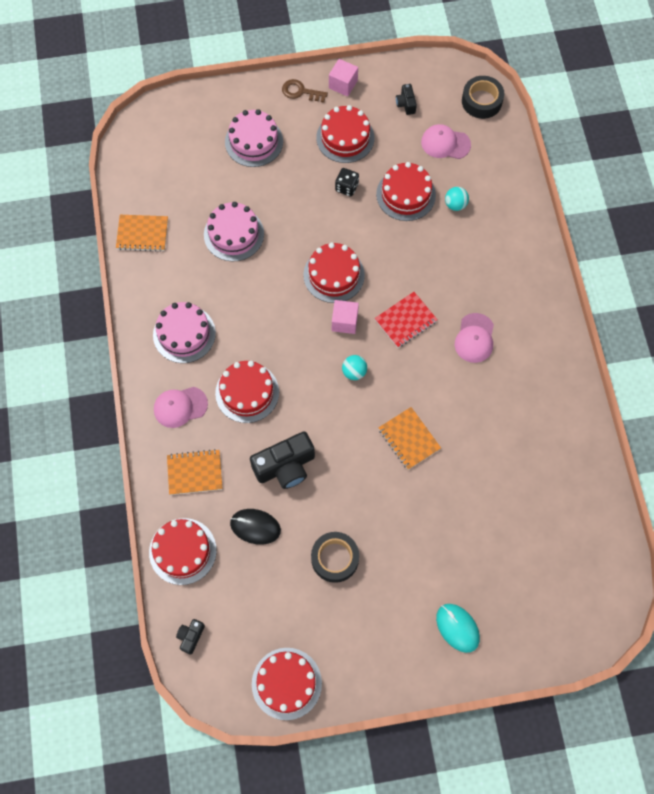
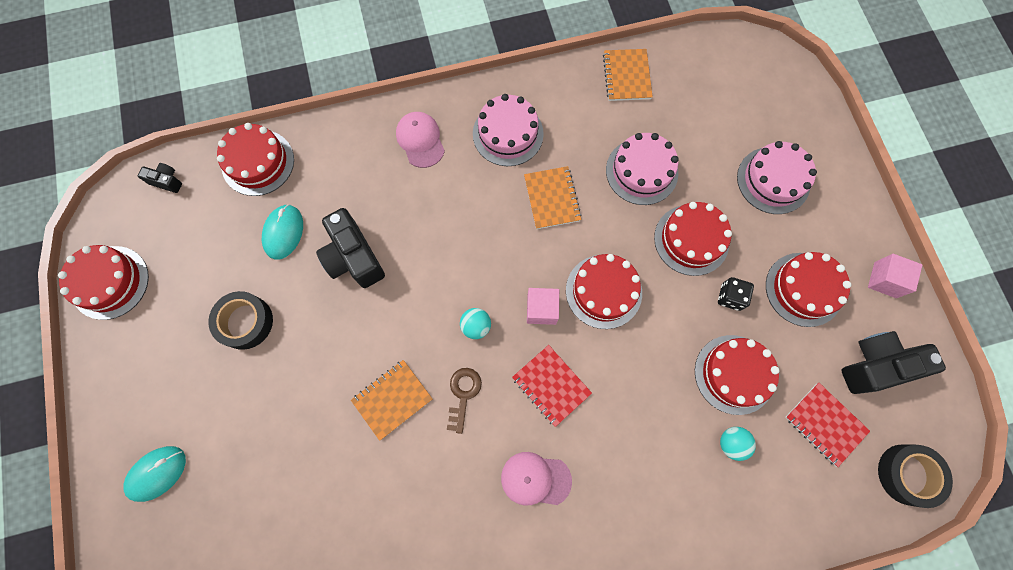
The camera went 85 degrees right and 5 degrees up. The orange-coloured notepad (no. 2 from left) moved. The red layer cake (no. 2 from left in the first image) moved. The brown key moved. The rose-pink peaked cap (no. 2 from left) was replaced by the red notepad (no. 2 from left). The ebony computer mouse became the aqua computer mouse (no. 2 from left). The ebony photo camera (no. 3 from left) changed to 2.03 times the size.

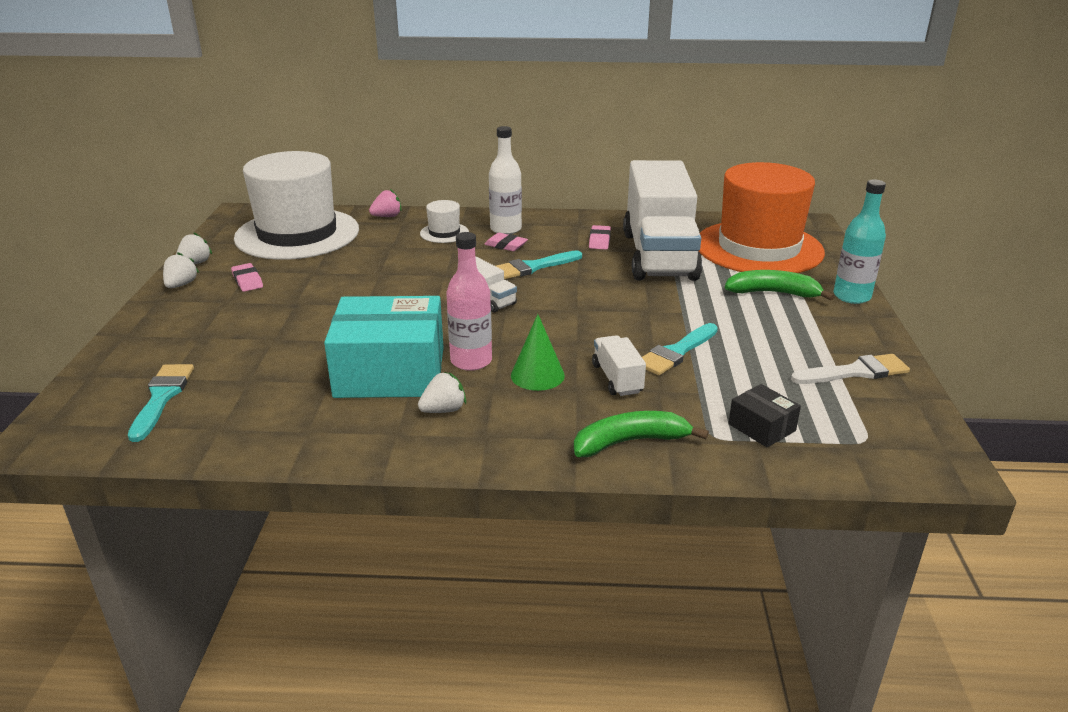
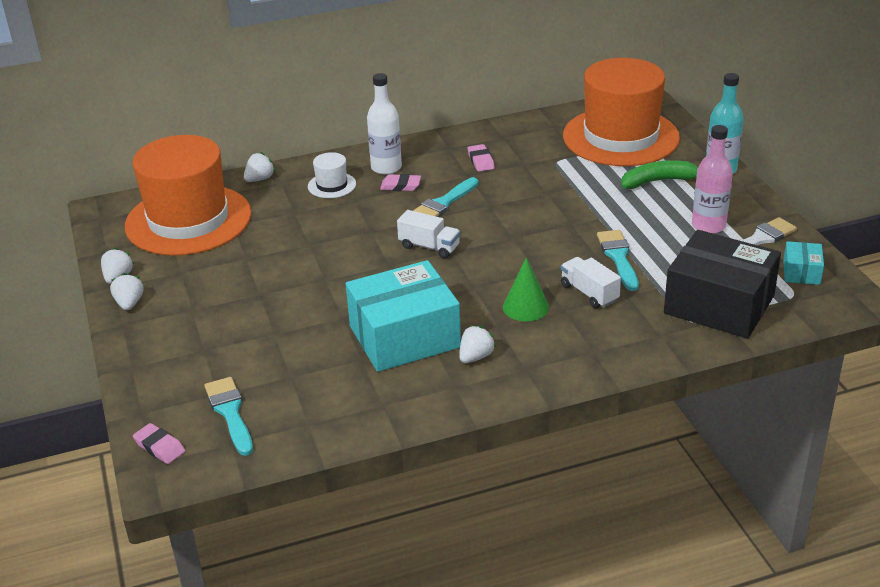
The camera went 20 degrees left and 5 degrees up. The green banana fruit (no. 1 from left) disappeared. The snow-white toy truck (no. 3 from left) disappeared. The aqua parcel (no. 2 from left) appeared. The rose-pink pencil eraser (no. 1 from left) moved. The rose-pink drink bottle moved. The snow-white tall hat (no. 1 from left) became the orange-coloured tall hat (no. 1 from left). The rose-pink toy strawberry became the snow-white toy strawberry (no. 3 from left). The aqua paint brush (no. 3 from left) turned 150 degrees clockwise. The ebony parcel changed to 2.23 times the size.

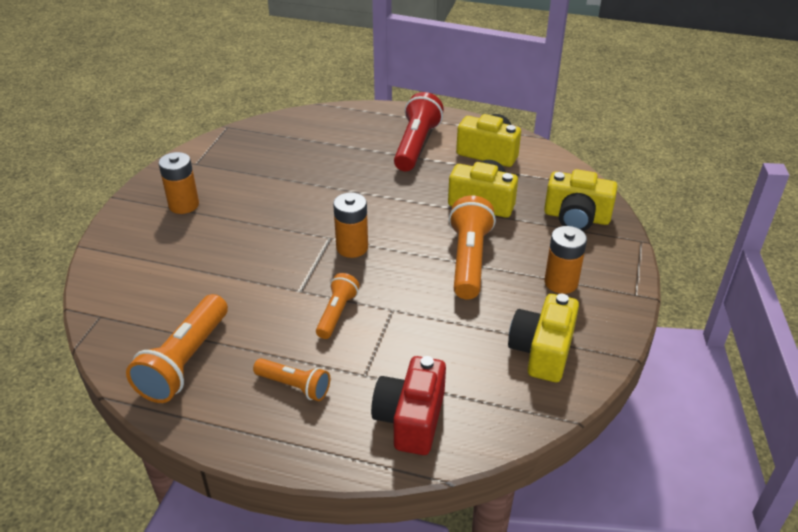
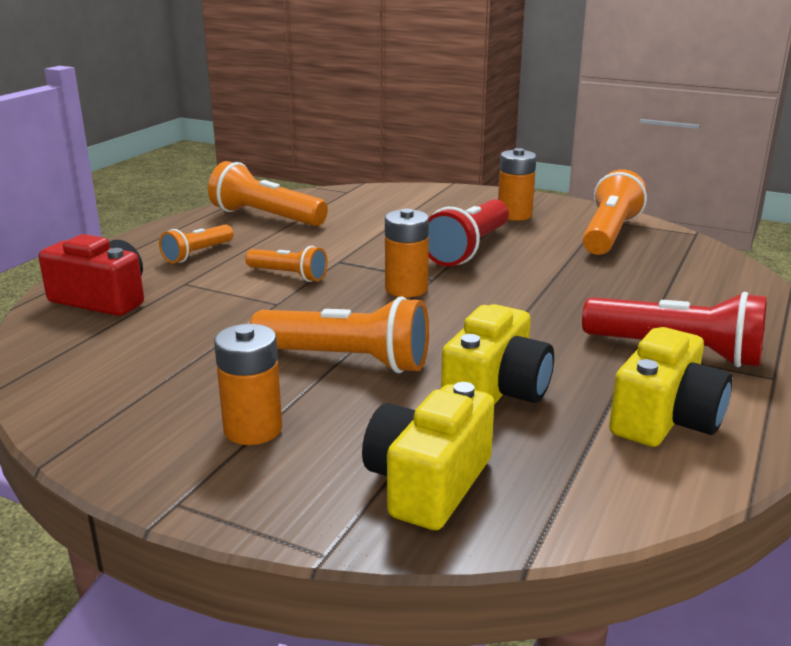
The camera went 100 degrees right and 15 degrees down. The golden photo camera (no. 3 from left) disappeared. The red flashlight (no. 1 from left) appeared. The orange-coloured flashlight (no. 5 from left) appeared.

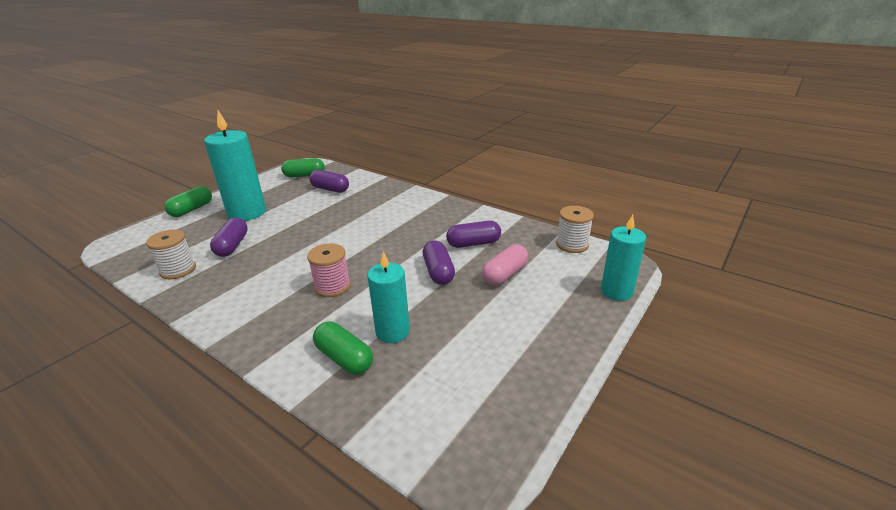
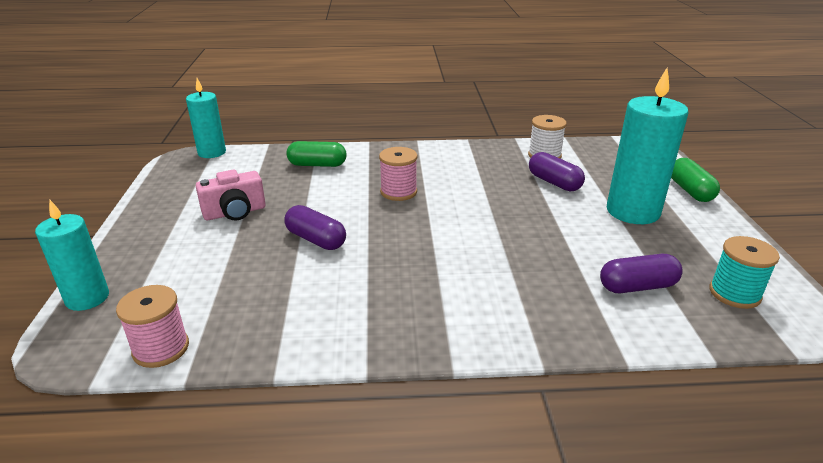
The camera went 140 degrees right and 0 degrees up. The violet pill (no. 4 from left) disappeared. The rose-pink pill disappeared. The rose-pink photo camera appeared. The aqua wax candle (no. 2 from left) moved. The green pill (no. 2 from left) was replaced by the aqua reel of thread. The snow-white reel of thread (no. 2 from left) became the rose-pink reel of thread (no. 1 from left).

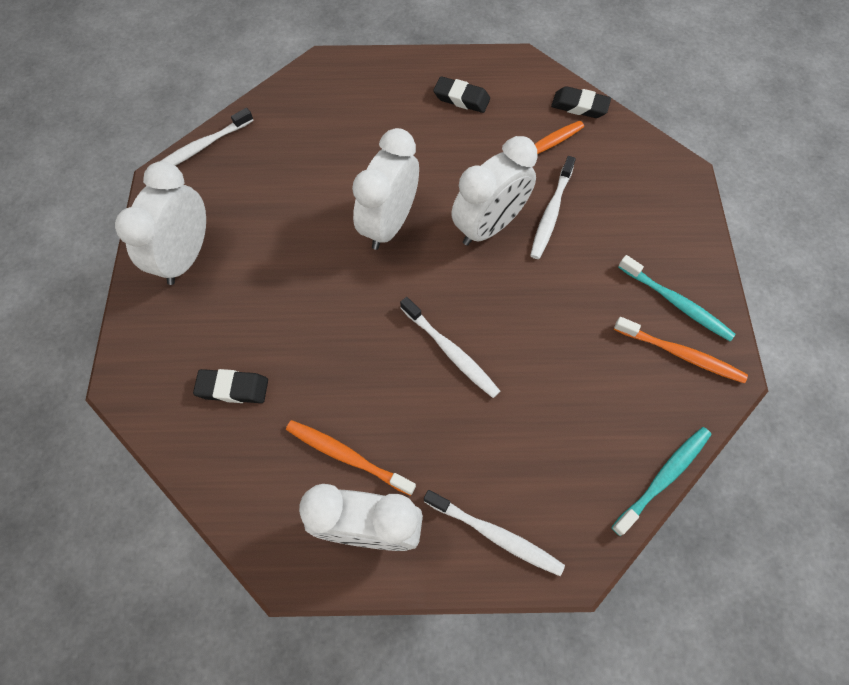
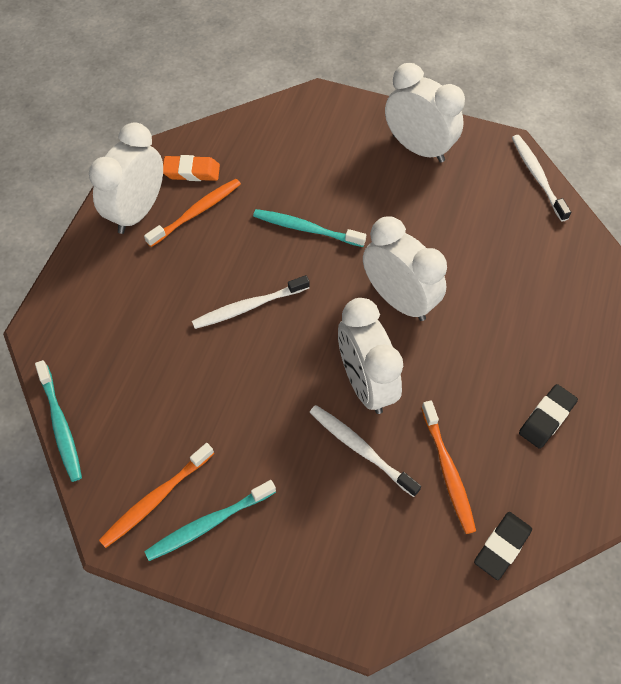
The camera went 110 degrees right and 5 degrees down. The ebony pencil eraser (no. 1 from left) disappeared. The snow-white dental brush (no. 3 from left) disappeared. The orange-coloured pencil eraser appeared. The aqua dental brush (no. 3 from left) appeared.

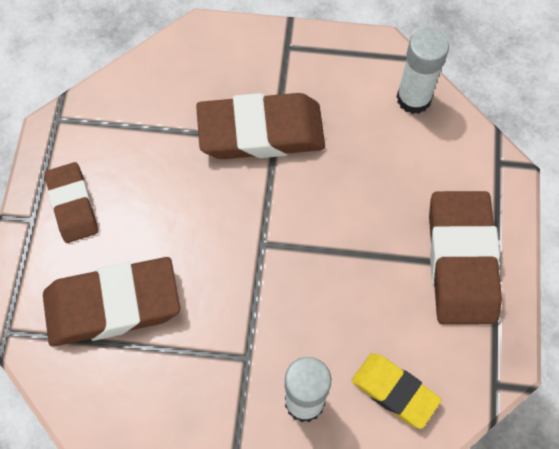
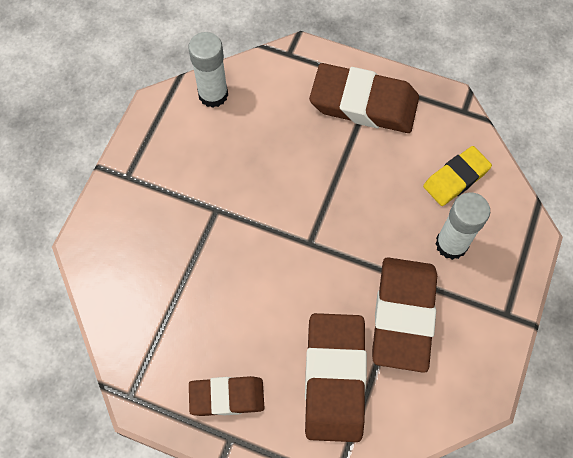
The camera went 75 degrees left and 0 degrees up. The brown pencil eraser (no. 3 from left in the first image) moved.

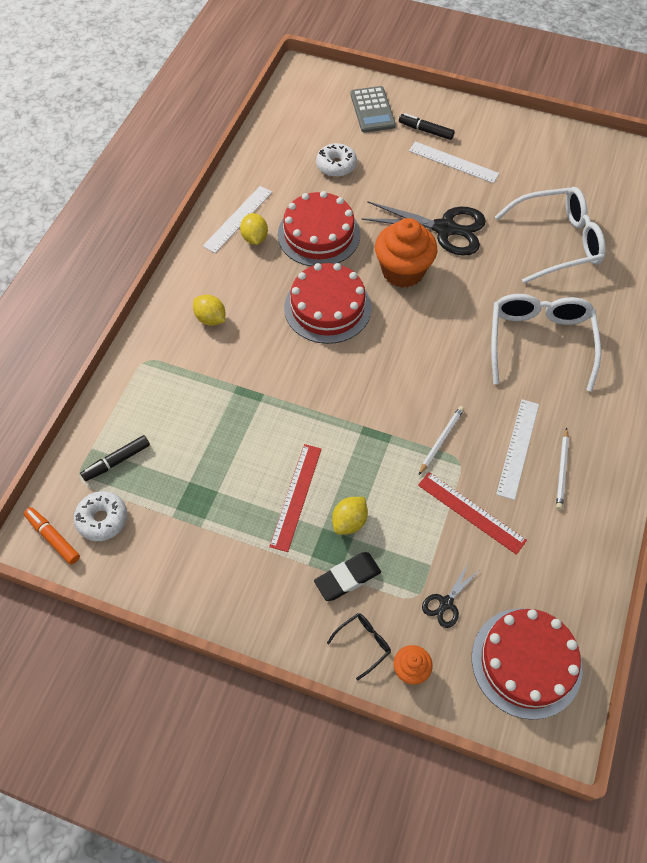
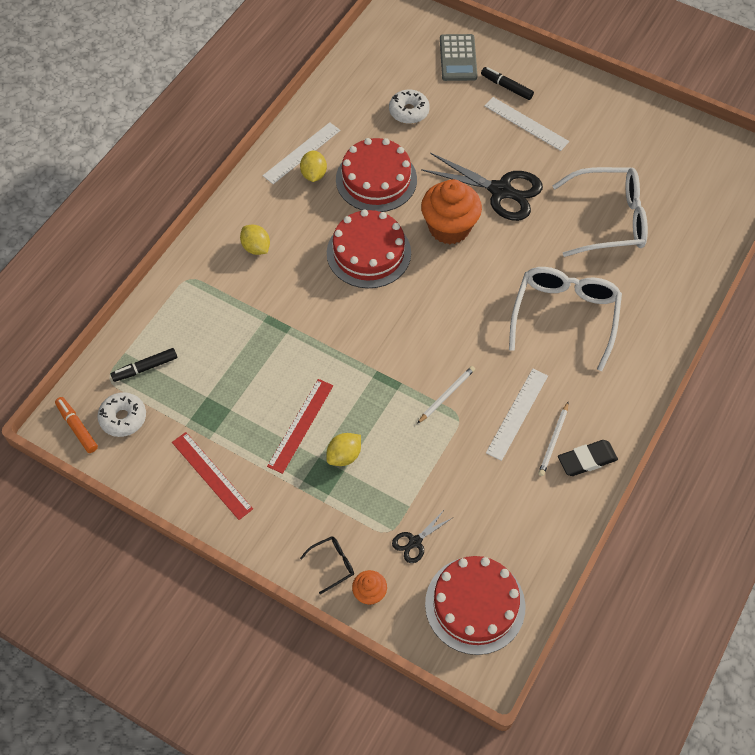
The camera went 10 degrees right and 0 degrees up. The ebony pencil eraser moved. The red ruler (no. 2 from left in the first image) moved.

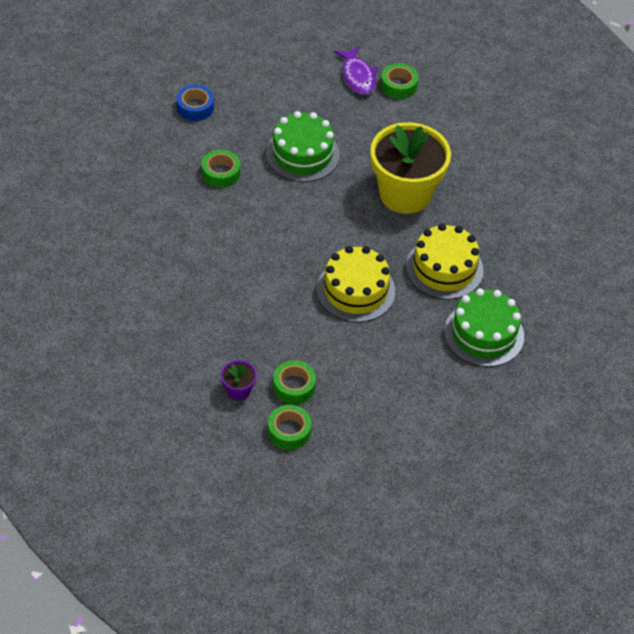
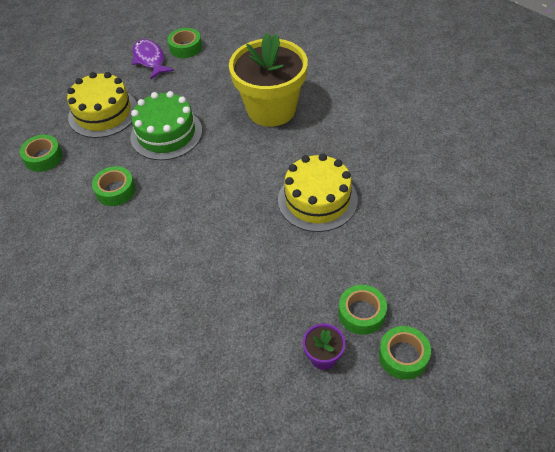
The camera went 35 degrees left and 0 degrees up. The green layer cake (no. 2 from left) disappeared. The golden layer cake (no. 2 from left in the first image) moved. The blue roll of tape became the green roll of tape (no. 1 from left). The violet fish turned 150 degrees counterclockwise.

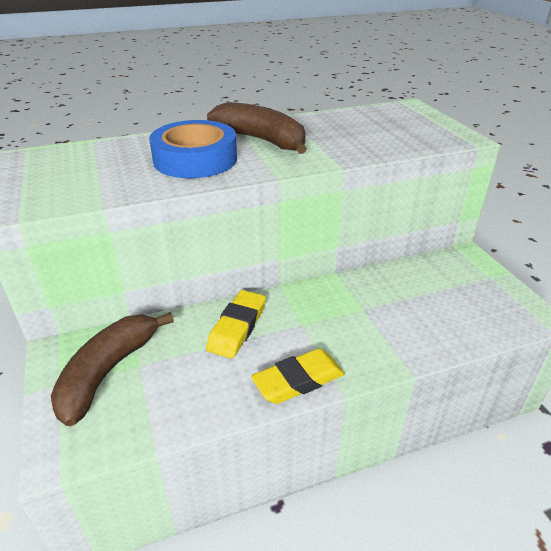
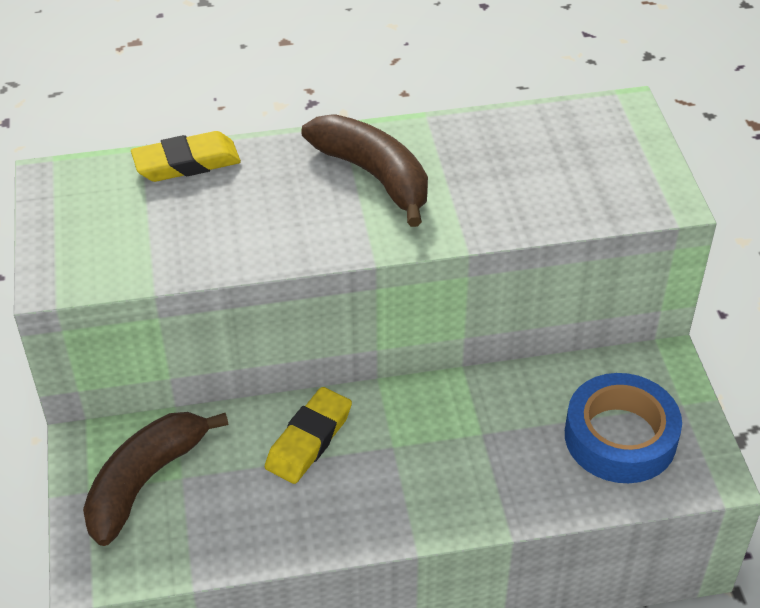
The camera went 10 degrees right and 10 degrees up. The blue roll of tape moved. The golden pencil eraser (no. 2 from left in the first image) moved.

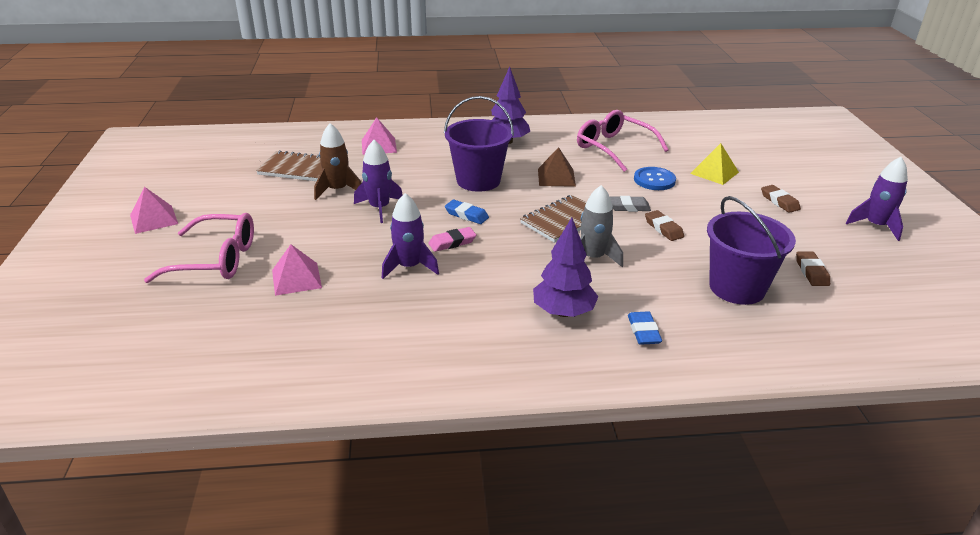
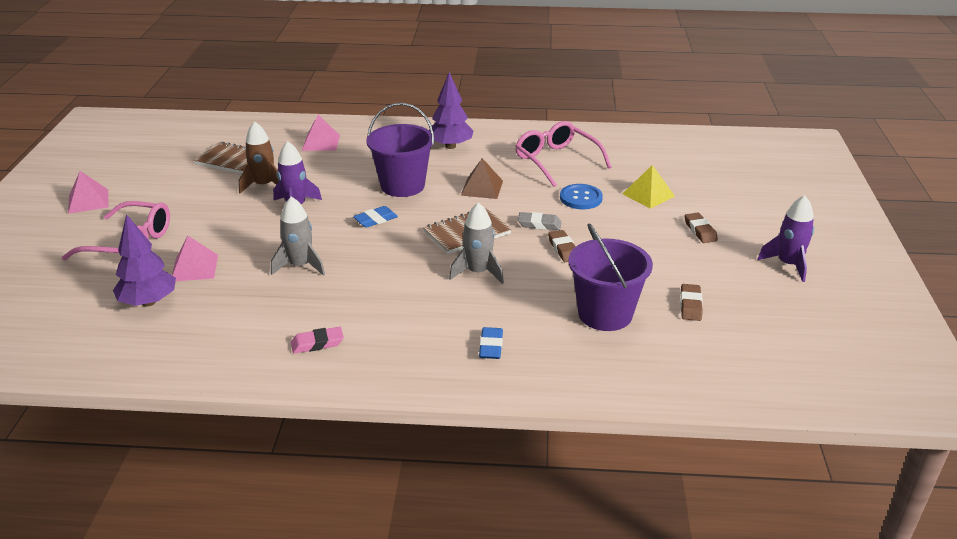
The camera went 10 degrees right and 0 degrees up. The rose-pink pencil eraser moved. The violet toy tree (no. 2 from left in the first image) moved. The violet spaceship (no. 2 from left) became the grey spaceship (no. 1 from left). The blue pencil eraser (no. 1 from left) turned 75 degrees counterclockwise.

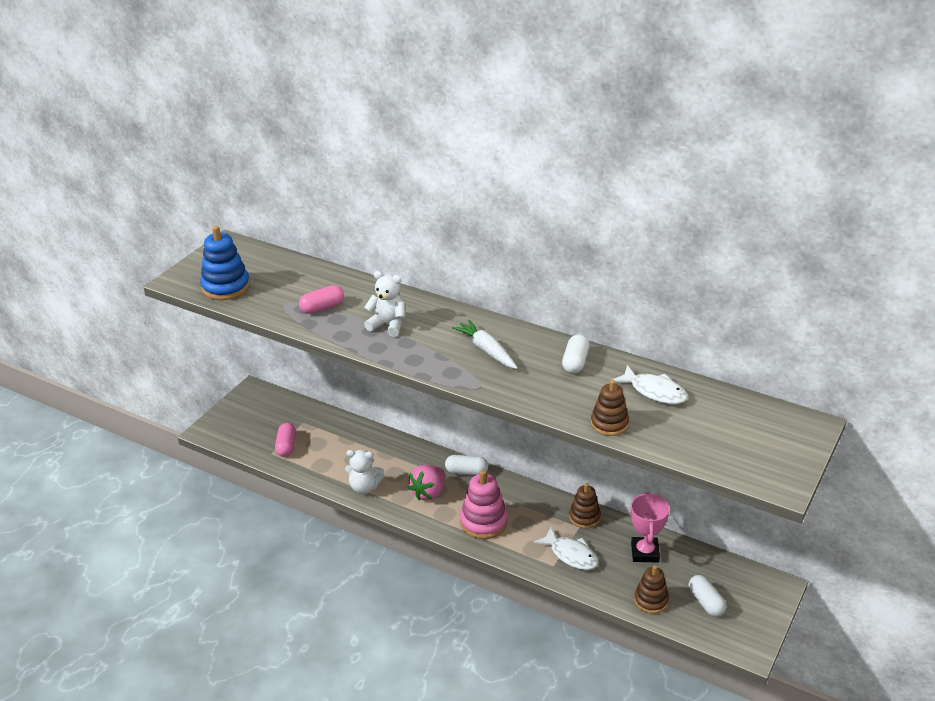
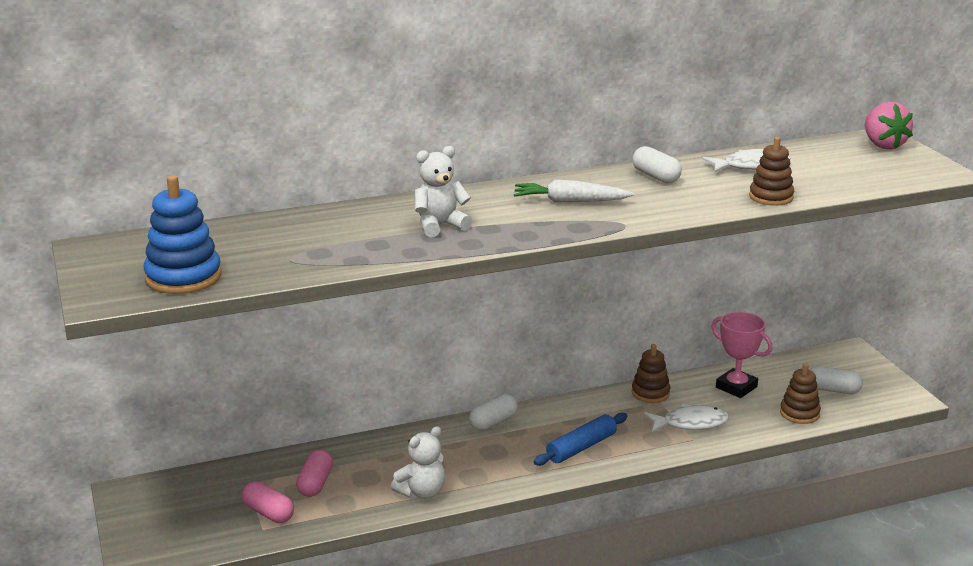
The camera went 50 degrees left and 10 degrees down. The rose-pink pill (no. 2 from left) moved. The rose-pink toy strawberry moved. The rose-pink stacking rings was replaced by the blue dough roller.

